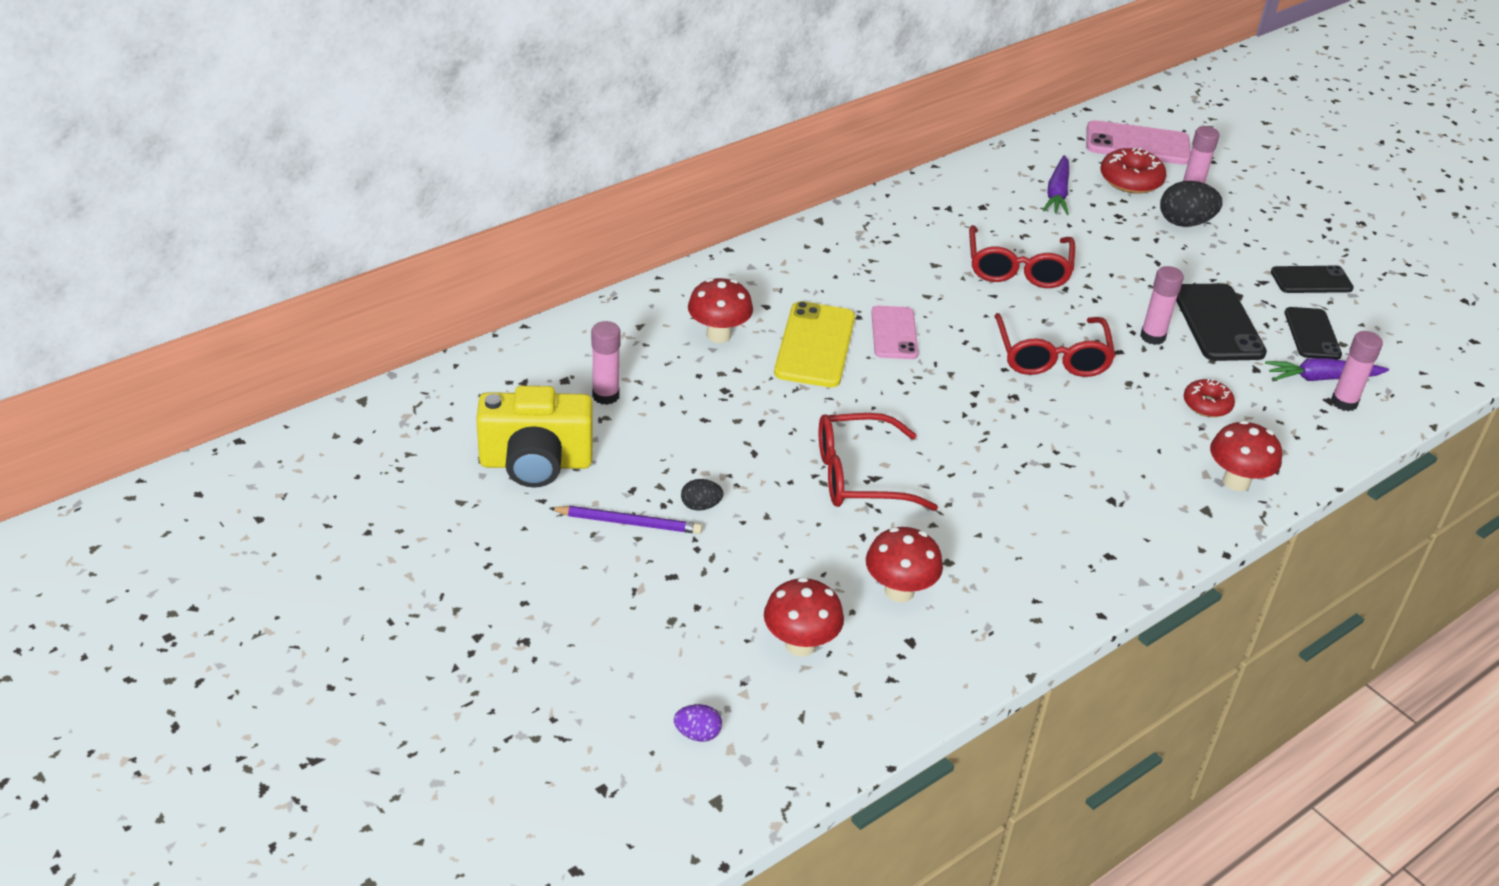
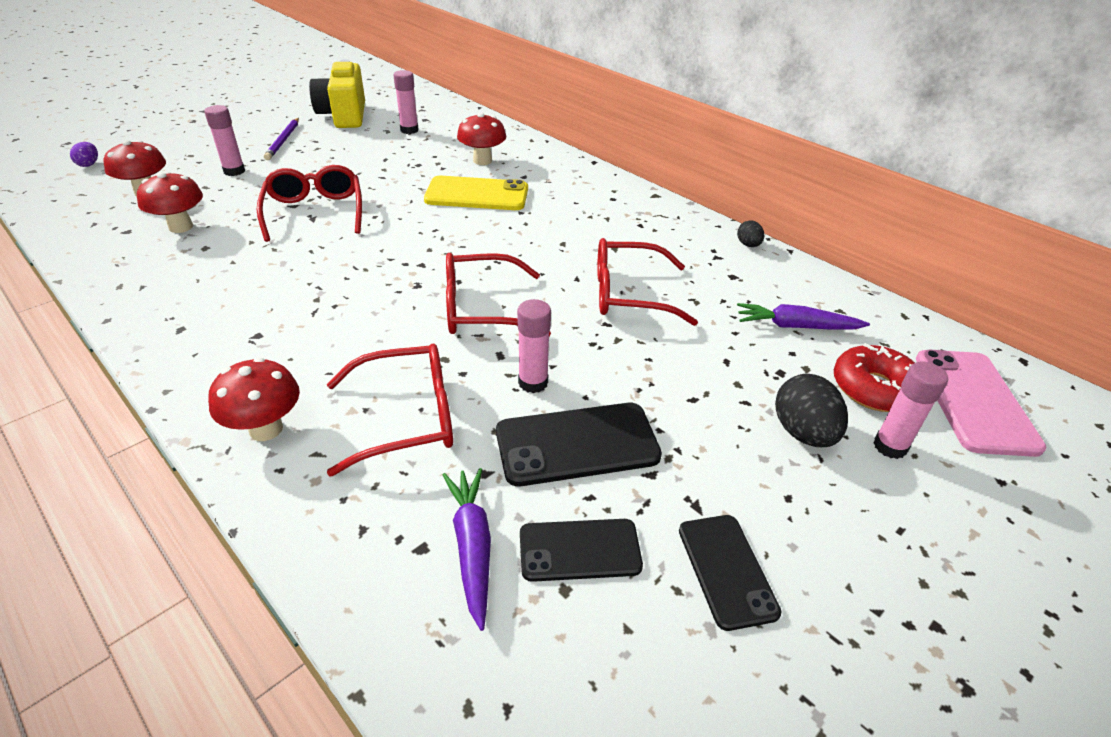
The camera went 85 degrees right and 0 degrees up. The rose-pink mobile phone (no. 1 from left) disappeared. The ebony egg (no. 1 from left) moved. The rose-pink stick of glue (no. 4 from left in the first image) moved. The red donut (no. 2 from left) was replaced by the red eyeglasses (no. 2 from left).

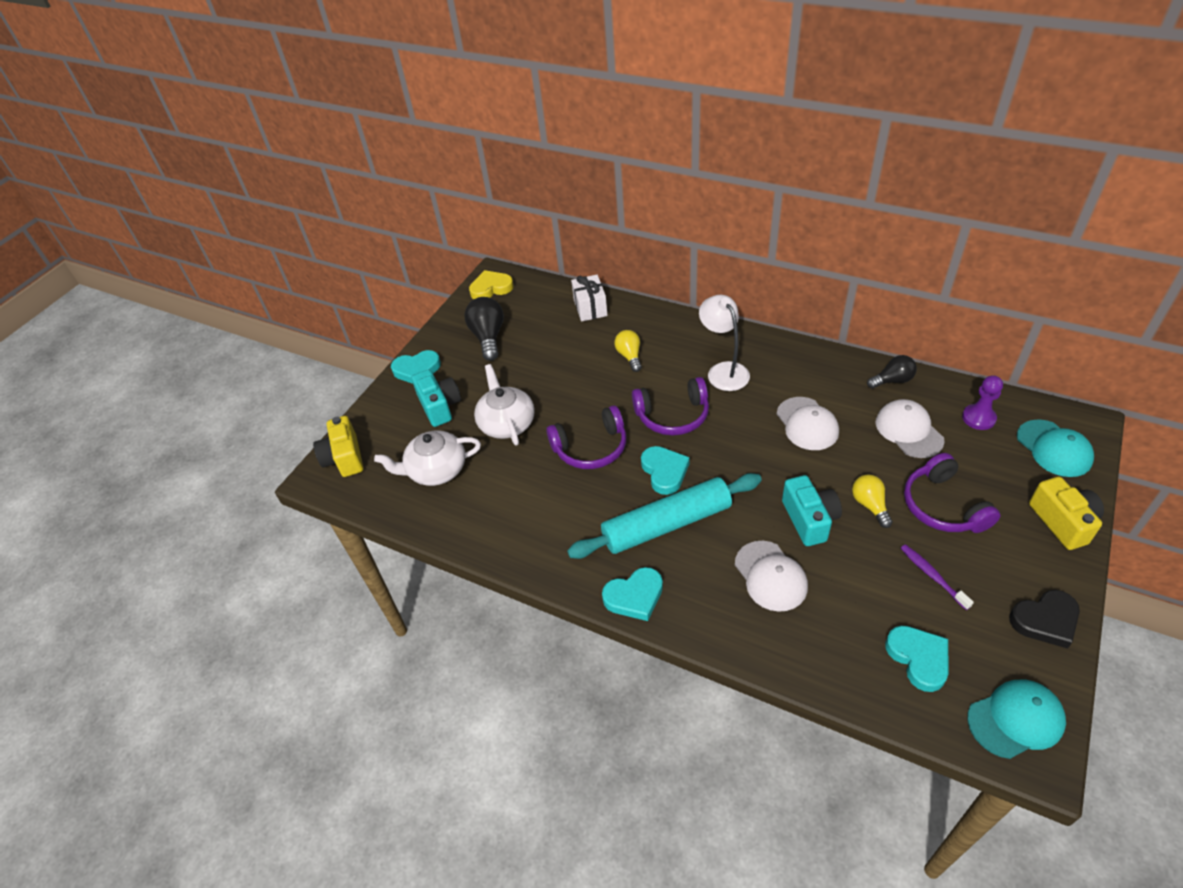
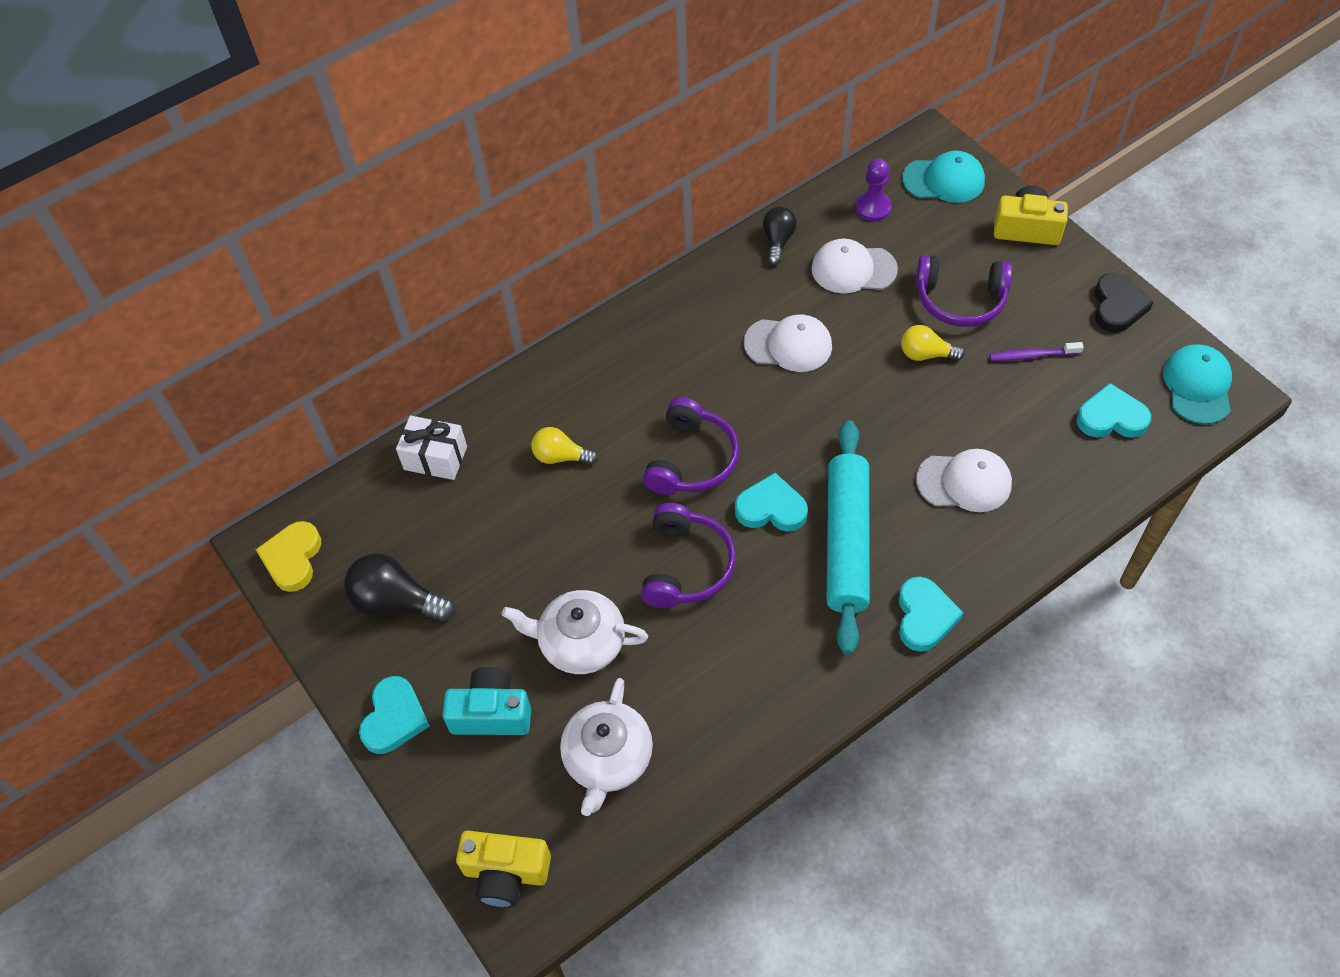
The camera went 65 degrees left and 10 degrees up. The snow-white reading lamp disappeared. The aqua photo camera (no. 2 from left) disappeared.

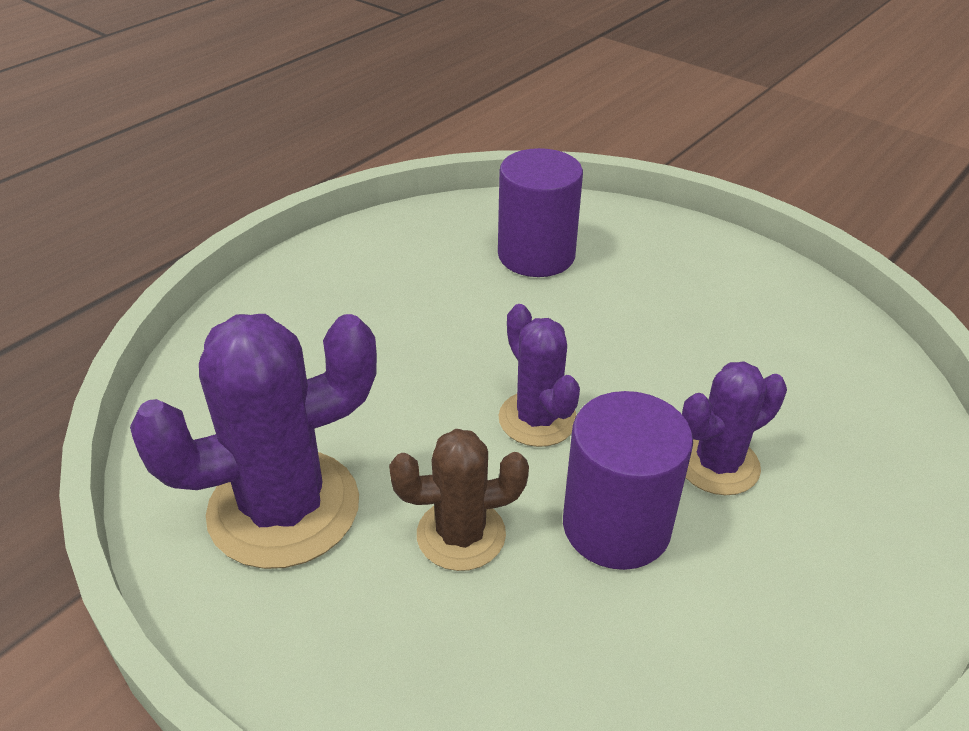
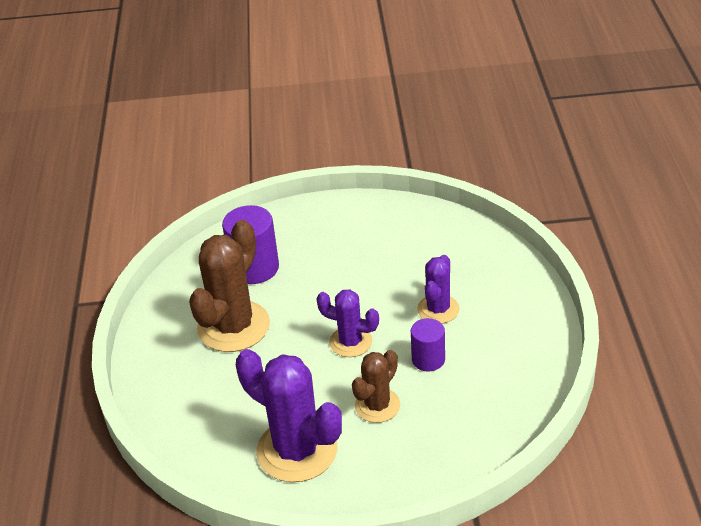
The camera went 40 degrees left and 0 degrees up. The brown cactus (no. 1 from left) appeared. The violet cactus (no. 1 from left) turned 75 degrees counterclockwise. The violet cylinder shape (no. 2 from left) changed to 0.62 times the size.

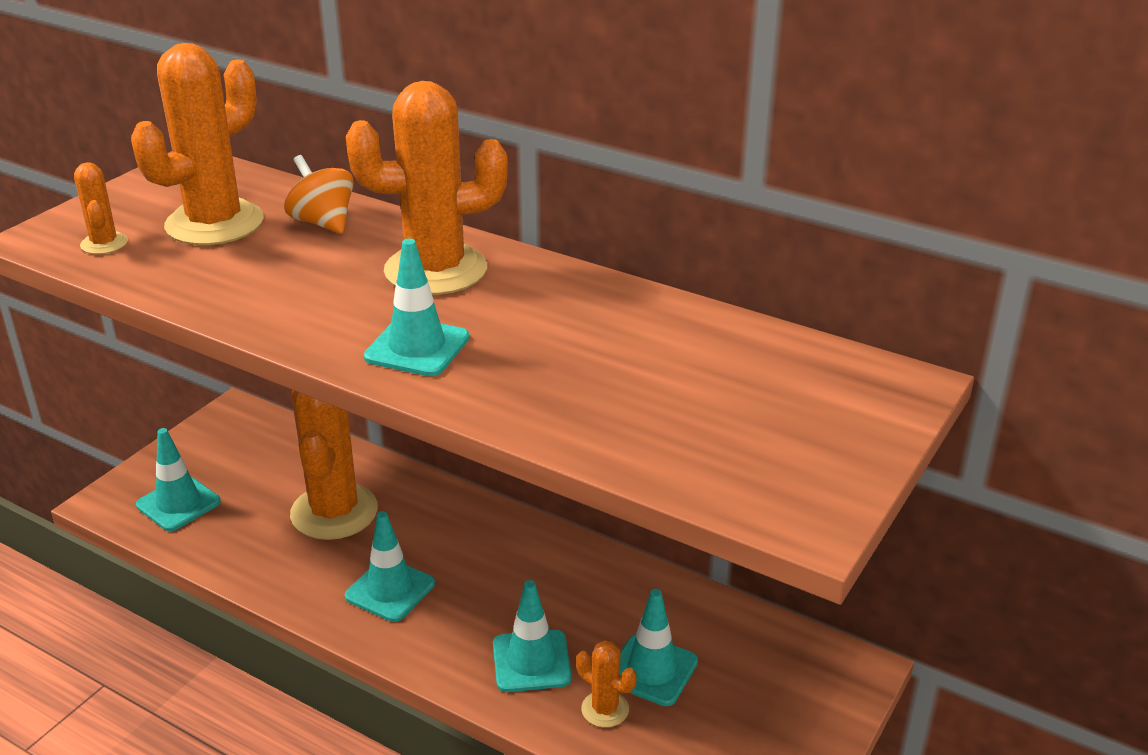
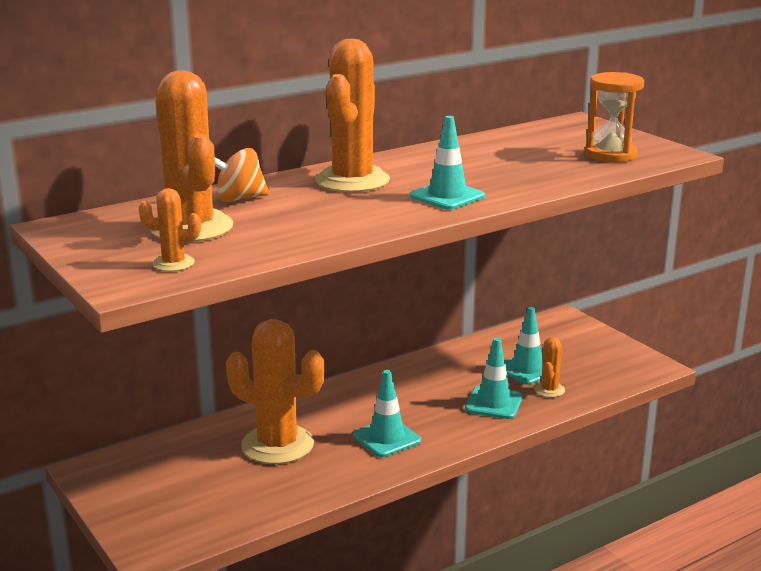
The camera went 65 degrees left and 10 degrees down. The aqua safety cone (no. 1 from left) disappeared. The orange-coloured sandglass appeared. The orange-coloured cactus (no. 5 from left) turned 45 degrees counterclockwise.

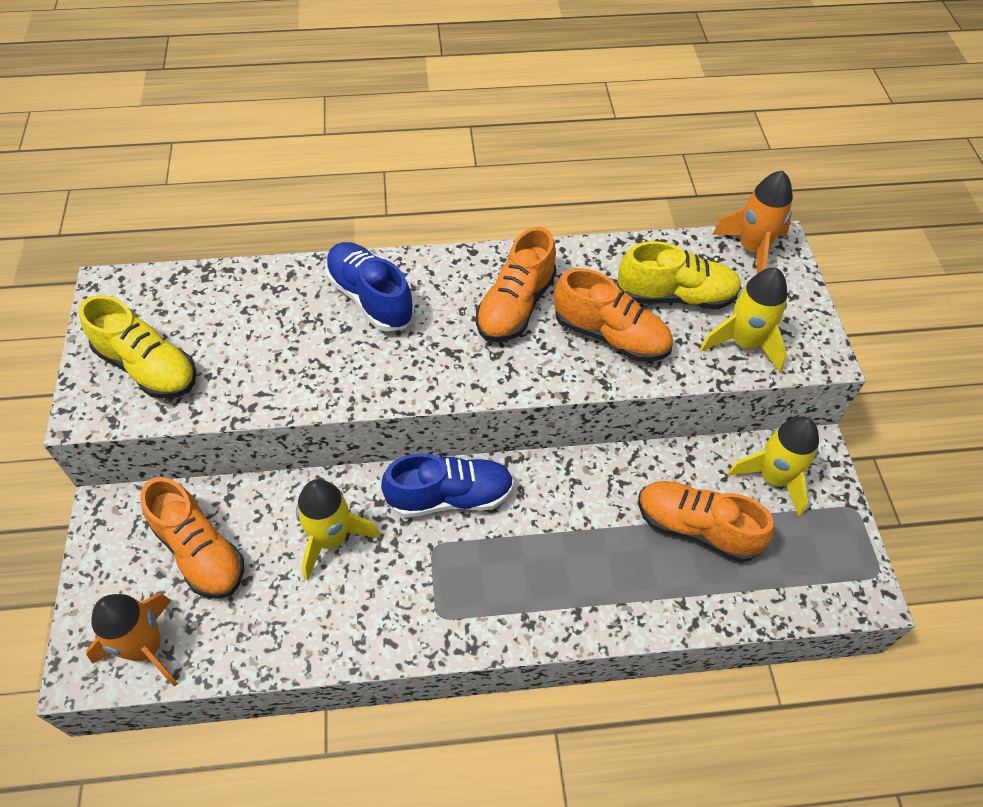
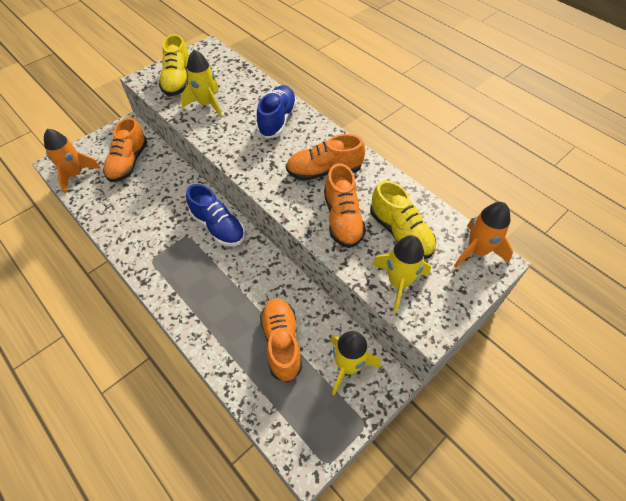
The camera went 55 degrees right and 0 degrees up. The golden spaceship (no. 1 from left) moved.

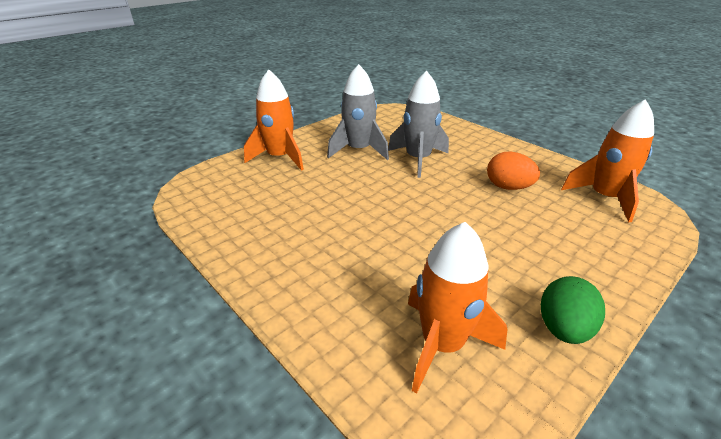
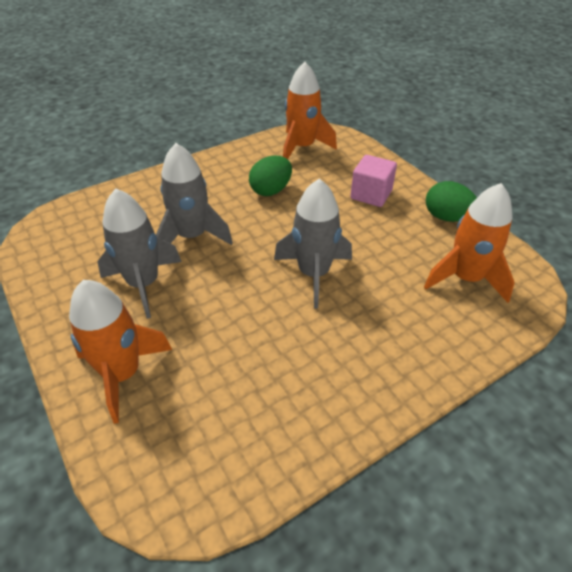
The camera went 80 degrees left and 10 degrees up. The grey spaceship (no. 3 from left) appeared. The rose-pink block appeared. The orange-coloured egg became the green egg (no. 1 from left).

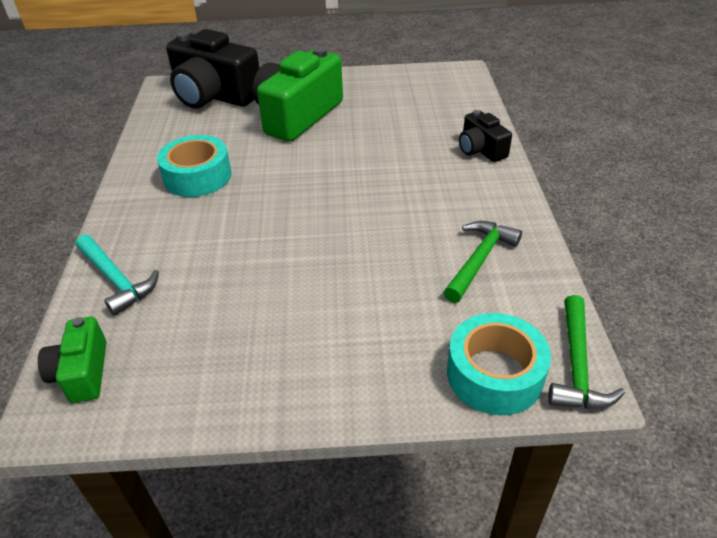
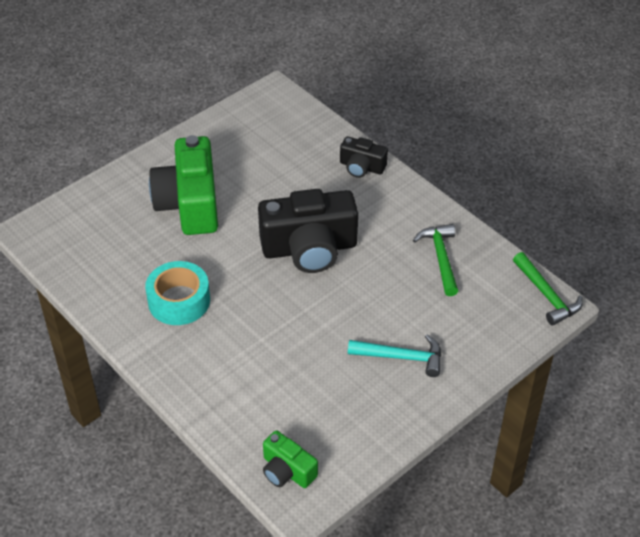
The camera went 40 degrees left and 5 degrees up. The aqua roll of tape (no. 2 from left) disappeared. The aqua claw hammer moved. The ebony photo camera (no. 1 from left) moved.

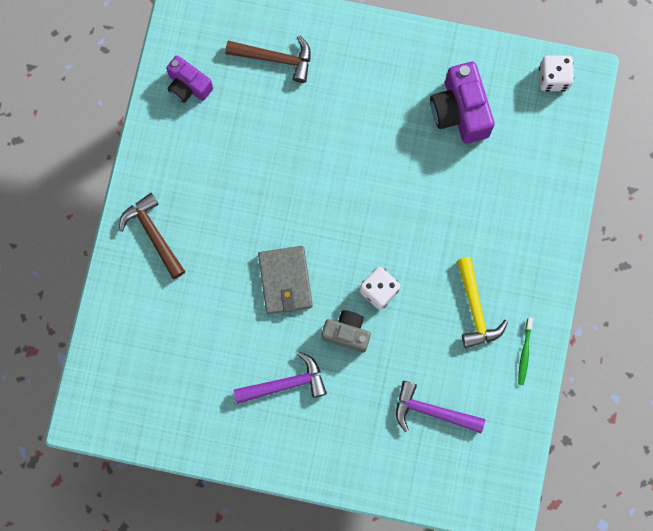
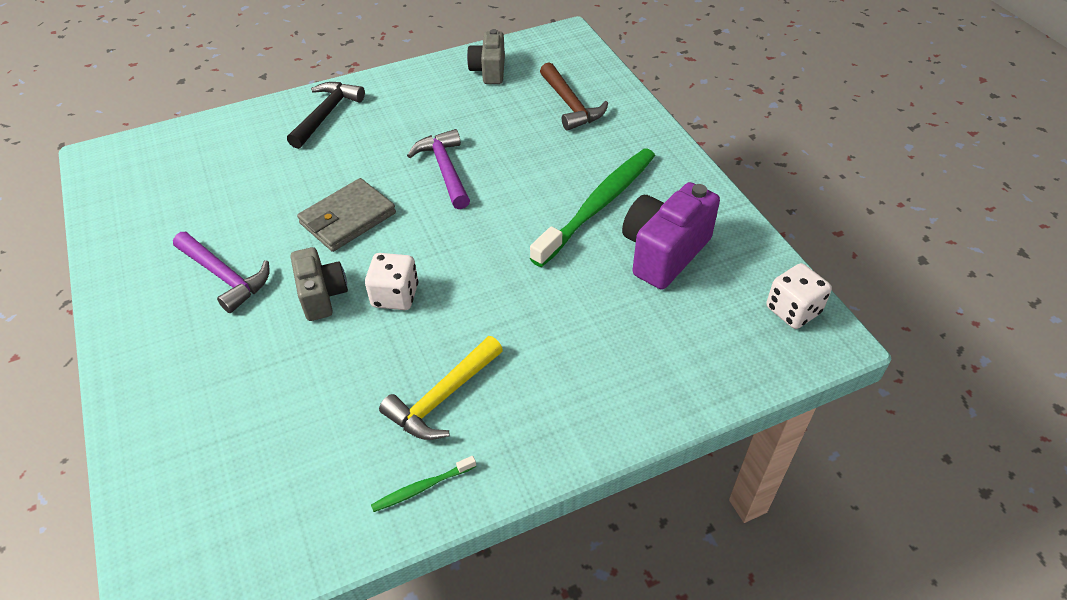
The camera went 55 degrees right and 30 degrees down. The green dental brush (no. 2 from left) appeared. The violet claw hammer (no. 2 from left) moved. The brown claw hammer (no. 1 from left) became the ebony claw hammer. The violet photo camera (no. 1 from left) became the grey photo camera (no. 2 from left).

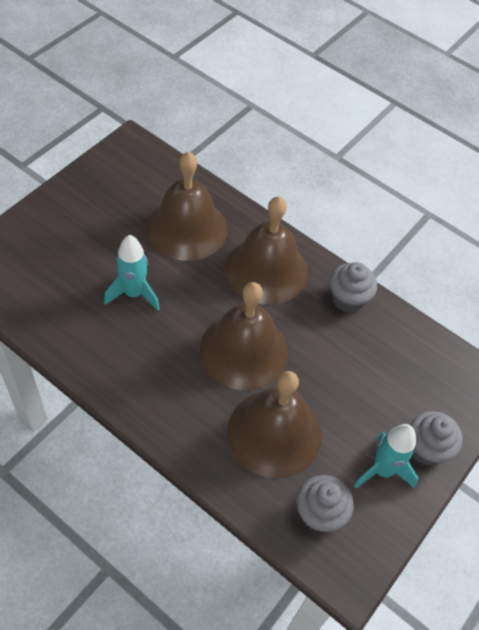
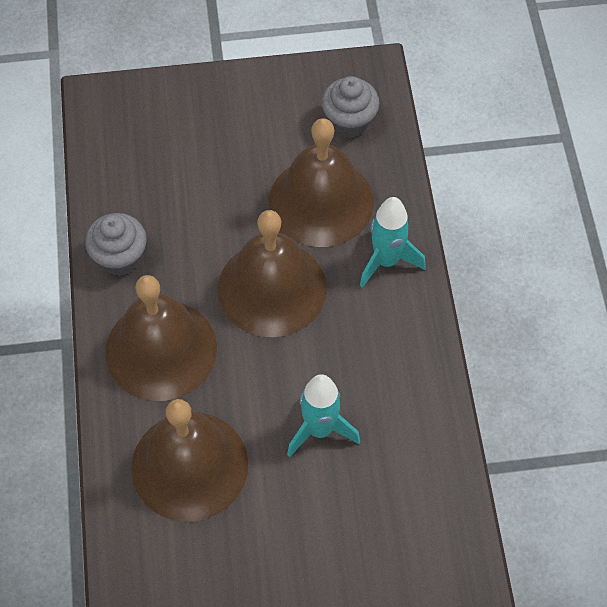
The camera went 130 degrees left and 5 degrees up. The grey muffin (no. 3 from left) disappeared. The aqua spaceship (no. 2 from left) moved.

